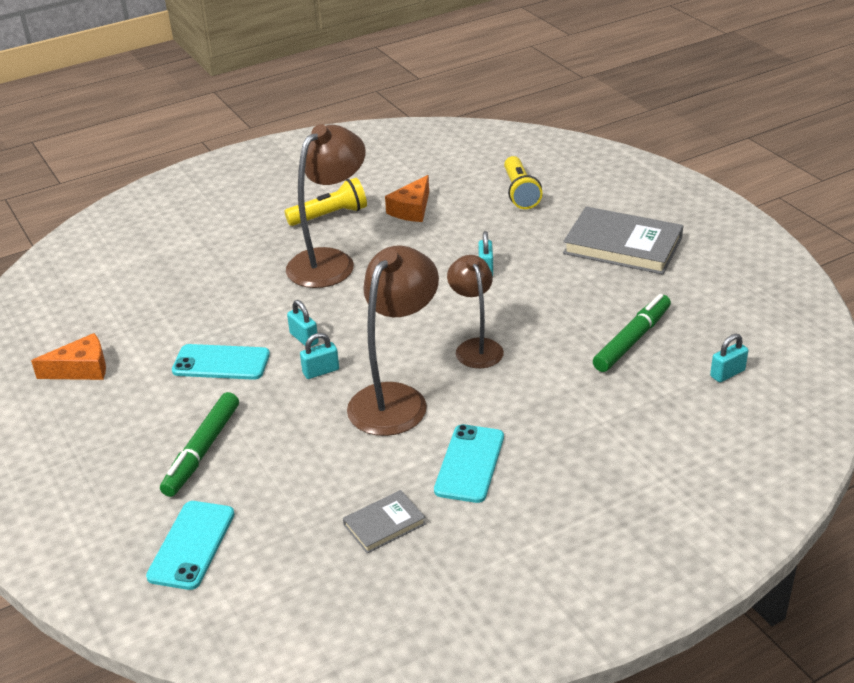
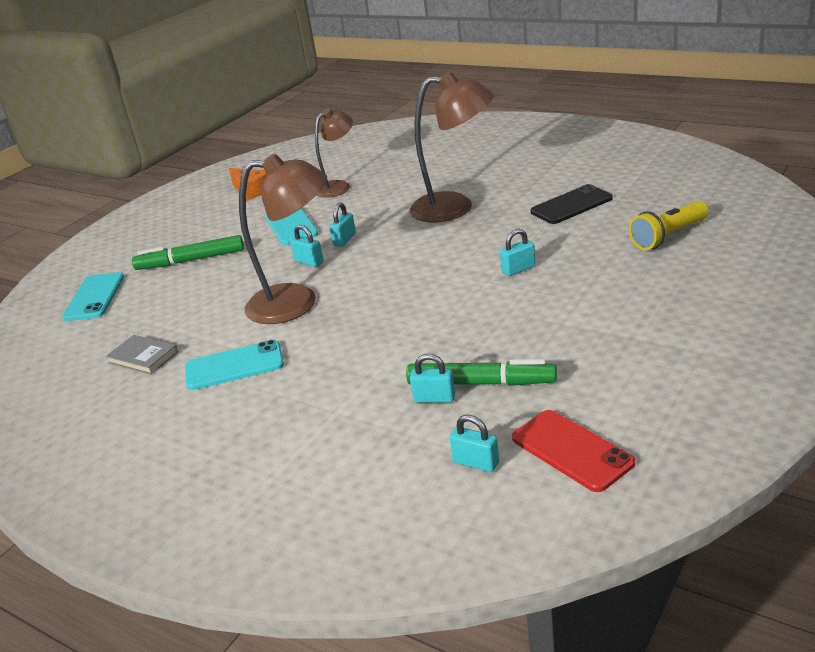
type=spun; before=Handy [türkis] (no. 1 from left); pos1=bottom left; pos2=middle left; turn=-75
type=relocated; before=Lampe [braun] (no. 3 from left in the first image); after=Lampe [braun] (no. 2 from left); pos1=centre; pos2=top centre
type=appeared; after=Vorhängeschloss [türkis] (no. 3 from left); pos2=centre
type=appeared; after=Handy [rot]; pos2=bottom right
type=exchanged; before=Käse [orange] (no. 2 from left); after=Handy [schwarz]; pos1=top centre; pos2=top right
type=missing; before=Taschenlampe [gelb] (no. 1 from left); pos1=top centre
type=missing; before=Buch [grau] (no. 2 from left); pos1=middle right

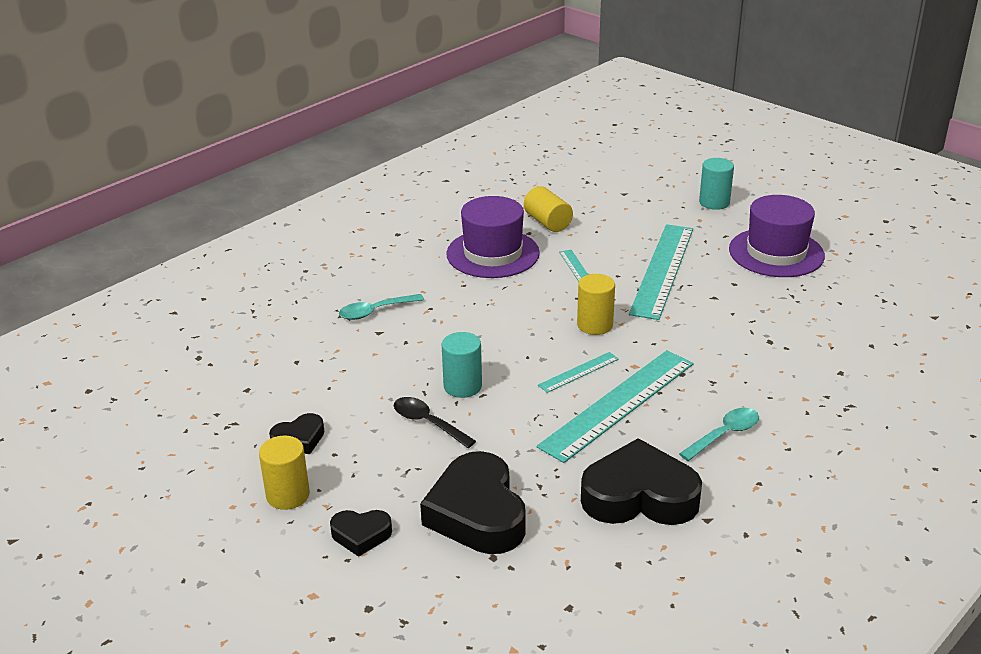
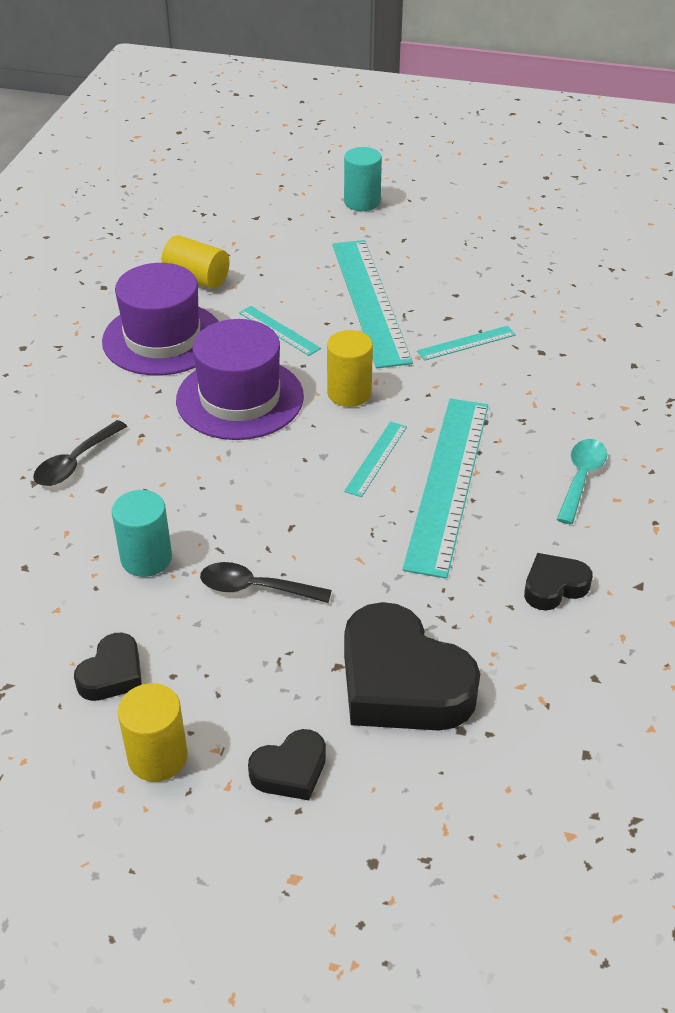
type=colour; before=Löffel [türkis] (no. 1 from left); after=Löffel [schwarz] (no. 1 from left); pos1=centre; pos2=middle left
type=relocated; before=Vollzylinder [türkis] (no. 1 from left); pos1=centre; pos2=middle left
type=relocated; before=Hut [lila] (no. 2 from left); pos1=middle right; pos2=centre
type=appeared; after=Lineal [türkis] (no. 5 from left); pos2=middle right
type=size; before=Herz [schwarz] (no. 4 from left); pos1=bottom centre; pos2=middle right; scale=0.5

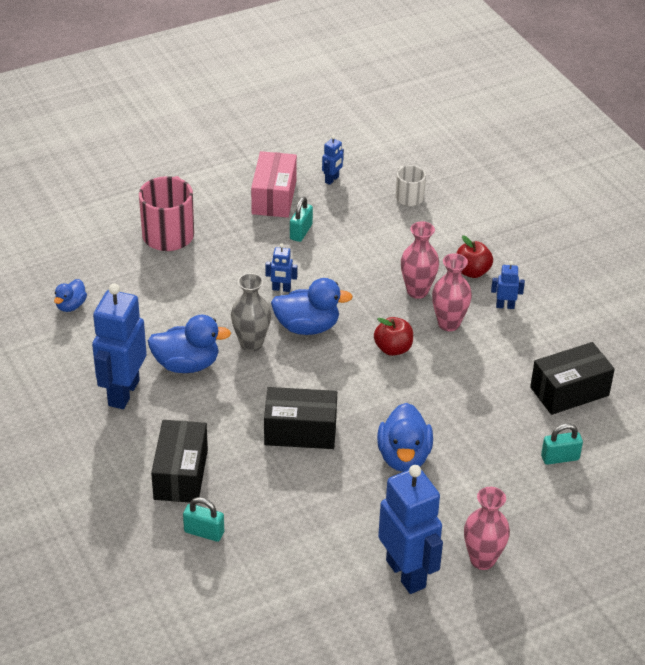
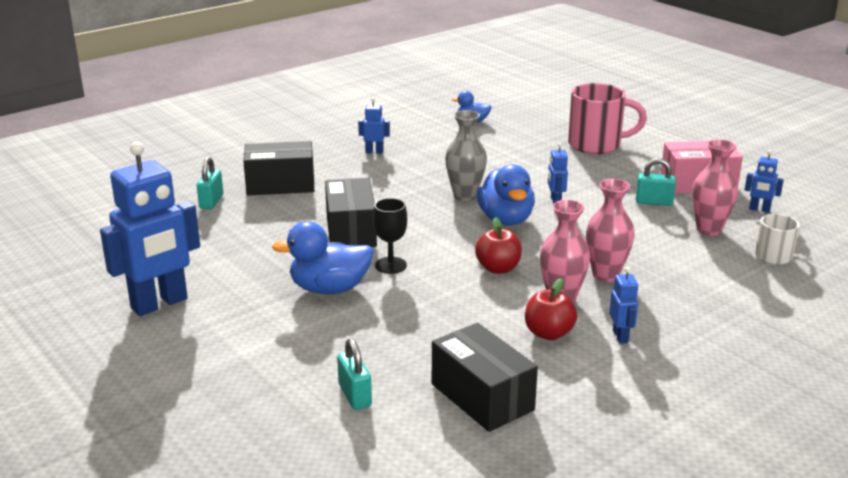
type=size; before=Roboter [blau] (no. 1 from left in the first image); pos1=middle left; pos2=top centre; scale=0.44
type=appeared; after=Kelch [schwarz]; pos2=centre
type=relocated; before=Apfel [rot] (no. 2 from left); pos1=middle right; pos2=centre
type=relocated; before=Vase [rosa] (no. 3 from left); pos1=bottom right; pos2=middle right
type=missing; before=Ente [blau] (no. 2 from left); pos1=middle left

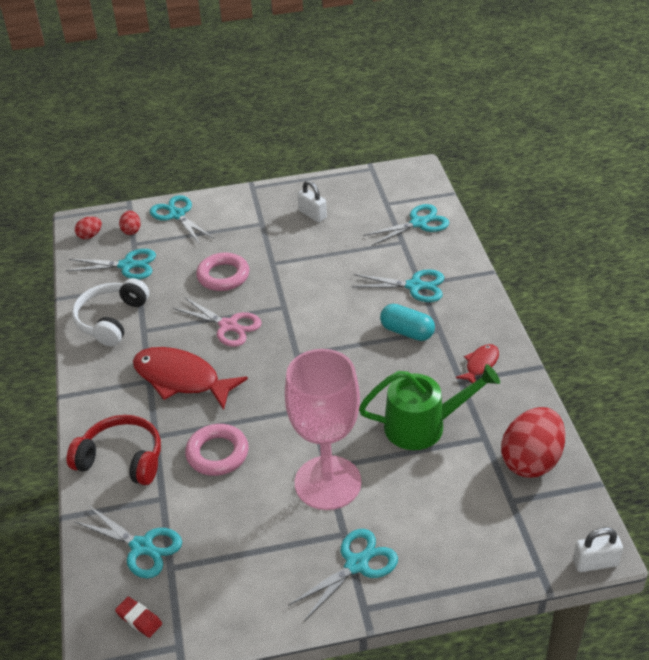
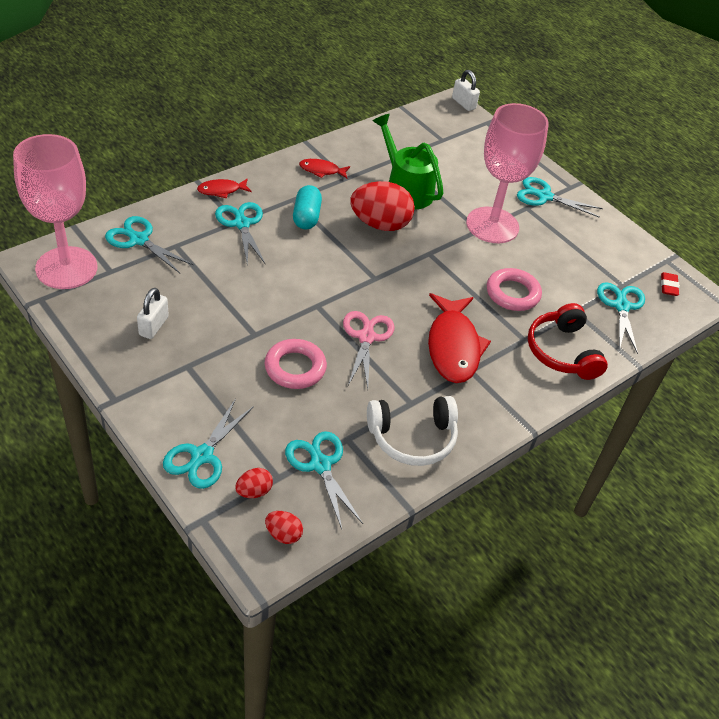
type=appeared; after=Kelch [rosa] (no. 1 from left); pos2=top left
type=appeared; after=Fisch [rot] (no. 1 from left); pos2=top left
type=relocated; before=Ei [rot] (no. 3 from left); pos1=bottom right; pos2=top centre

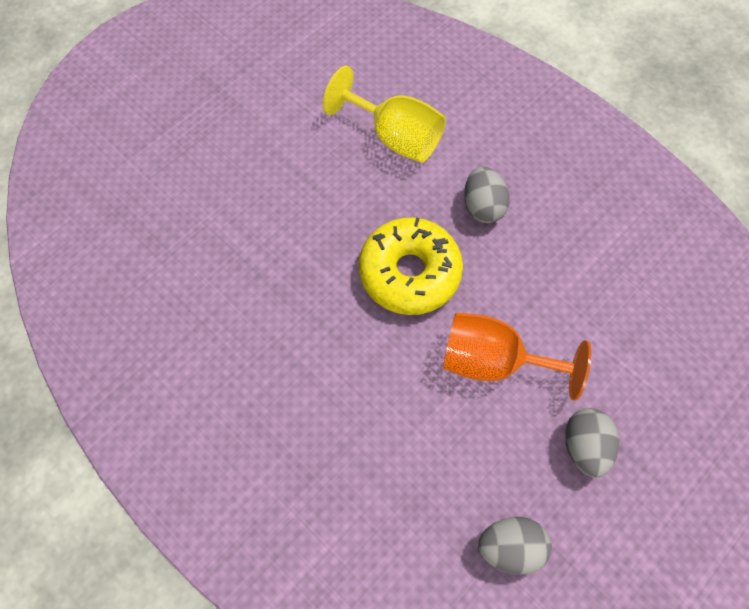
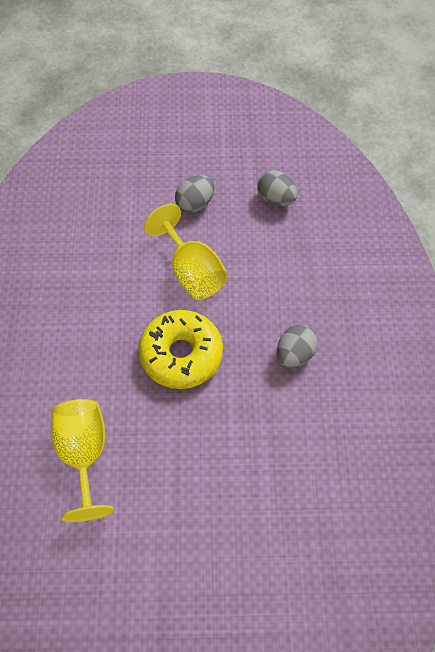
type=colour; before=Kelch [orange]; after=Kelch [gelb] (no. 2 from left); pos1=middle right; pos2=centre
type=relocated; before=Ei [grau] (no. 1 from left in the first image); after=Ei [grau] (no. 3 from left); pos1=top centre; pos2=middle right

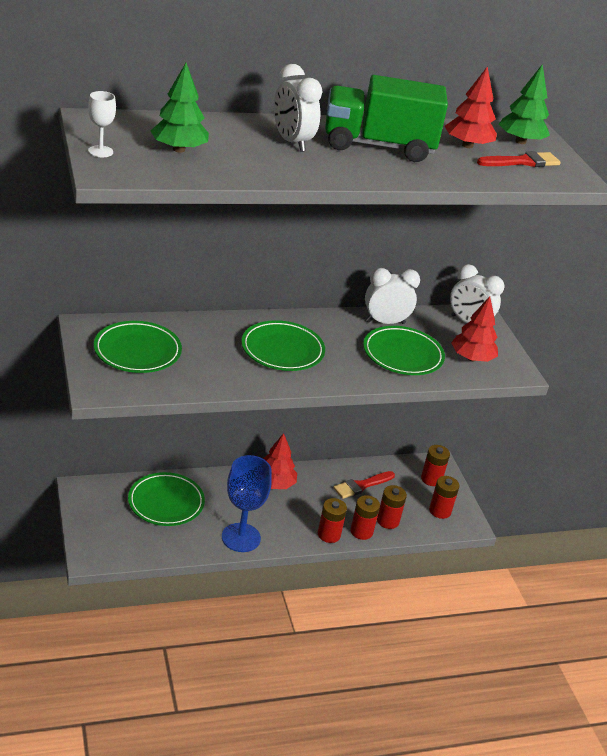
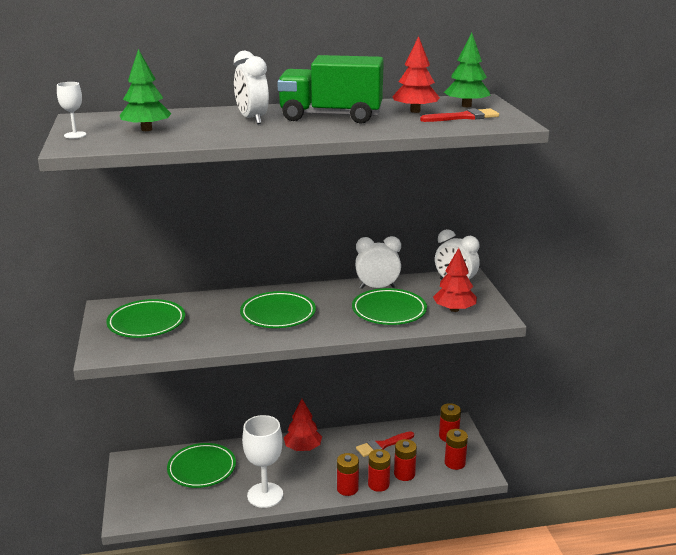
type=colour; before=Kelch [blau]; after=Kelch [weiß] (no. 2 from left); pos1=centre; pos2=bottom centre

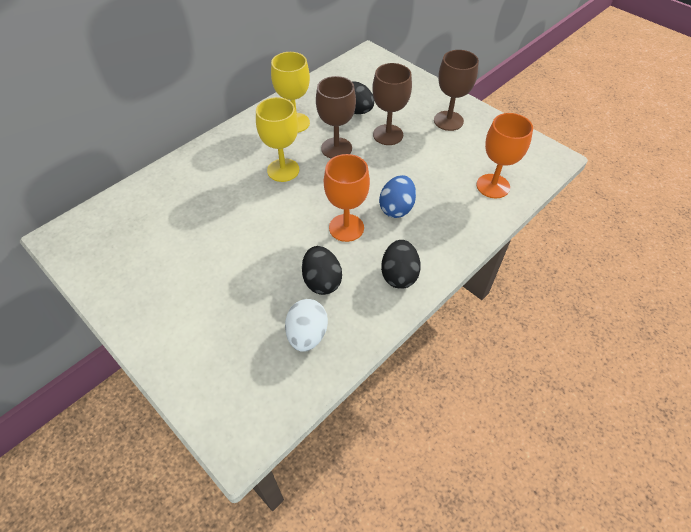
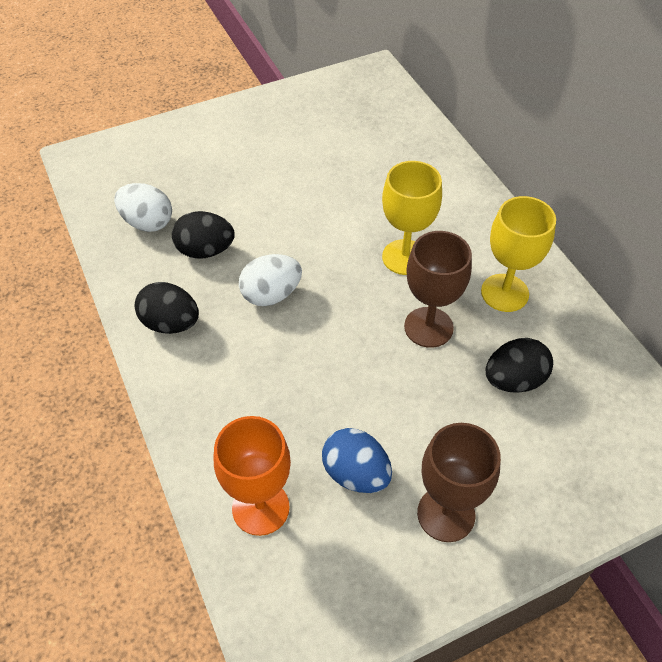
type=exchanged; before=Kelch [orange] (no. 1 from left); after=Ei [weiß] (no. 2 from left); pos1=centre; pos2=centre
type=relocated; before=Ei [blau]; pos1=centre; pos2=bottom centre
type=missing; before=Kelch [braun] (no. 2 from left); pos1=top centre

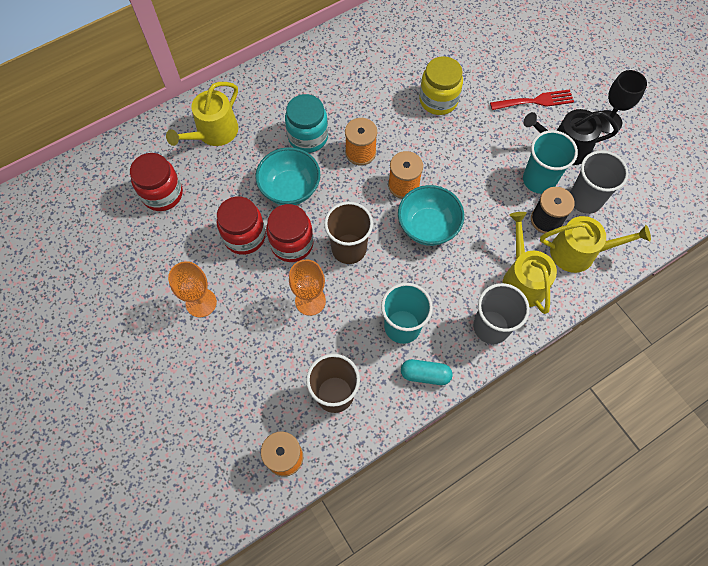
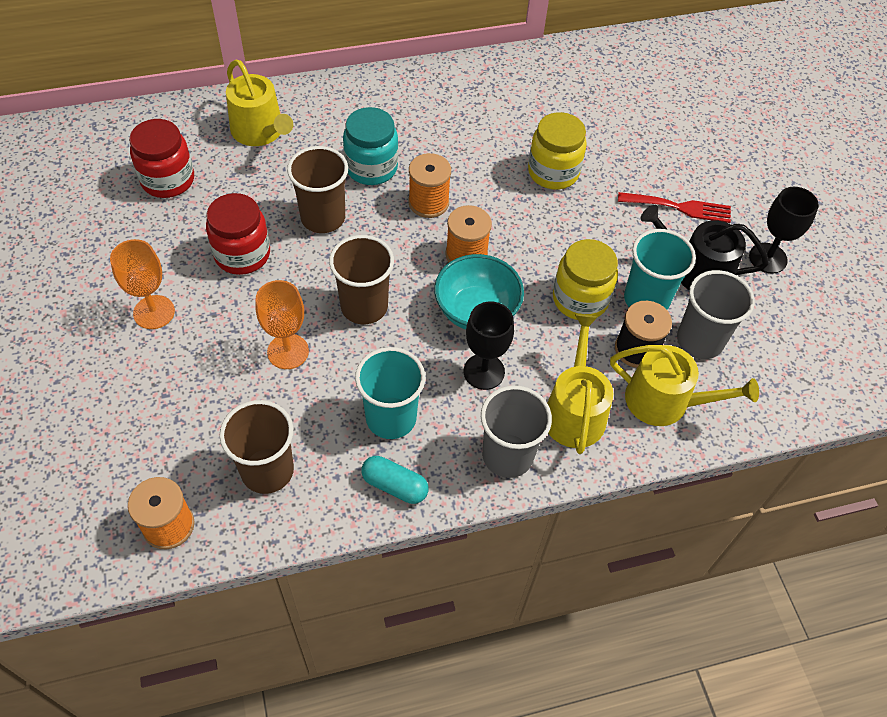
type=spun; before=Gießkanne [gelb] (no. 1 from left); pos1=top left; pos2=top left; turn=-90
type=exchanged; before=Schüssel [türkis] (no. 1 from left); after=Becher [braun] (no. 2 from left); pos1=top centre; pos2=top centre
type=appeared; after=Kelch [schwarz] (no. 1 from left); pos2=centre
type=appeared; after=Einmachglas [gelb] (no. 2 from left); pos2=centre
type=missing; before=Einmachglas [rot] (no. 3 from left); pos1=centre

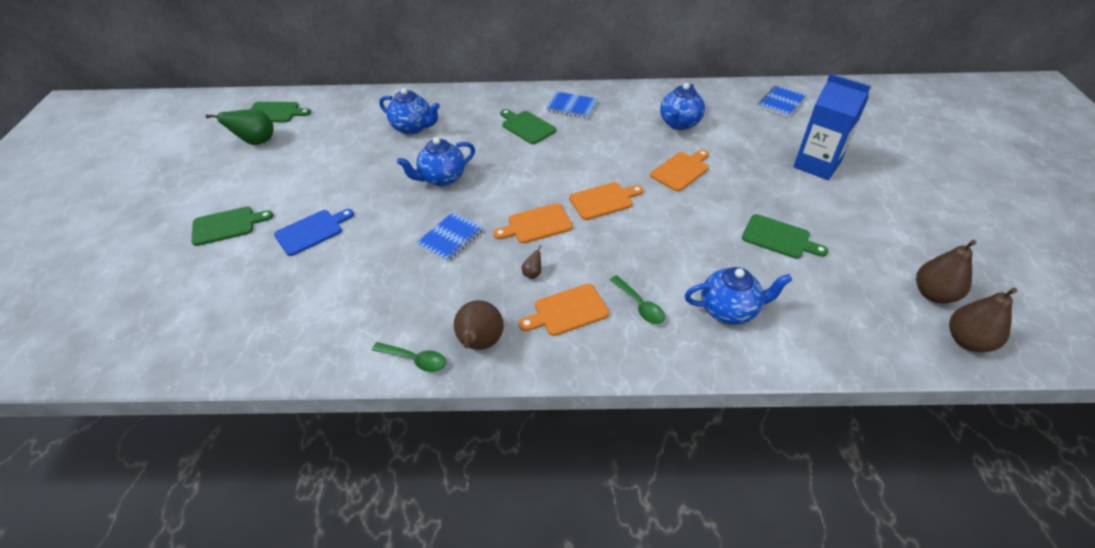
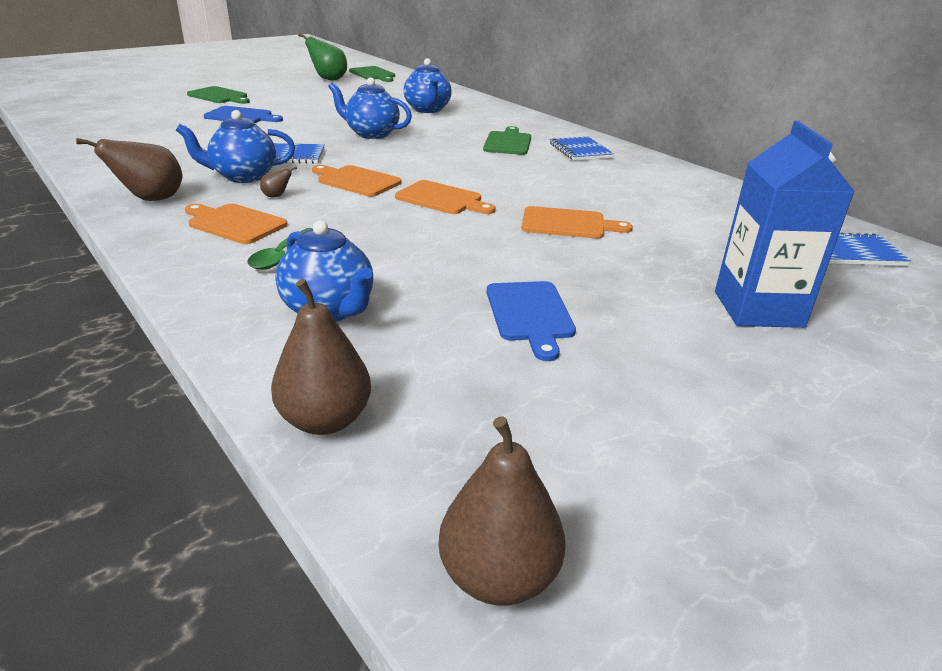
type=relocated; before=Teekanne [blau] (no. 3 from left in the first image); after=Teekanne [blau] (no. 1 from left); pos1=top centre; pos2=top left
type=relocated; before=Birne [braun] (no. 3 from left); pos1=middle right; pos2=centre
type=colour; before=Schneidebrett [grün] (no. 4 from left); after=Schneidebrett [blau] (no. 2 from left); pos1=middle right; pos2=centre
type=missing; before=Löffel [grün] (no. 1 from left); pos1=centre

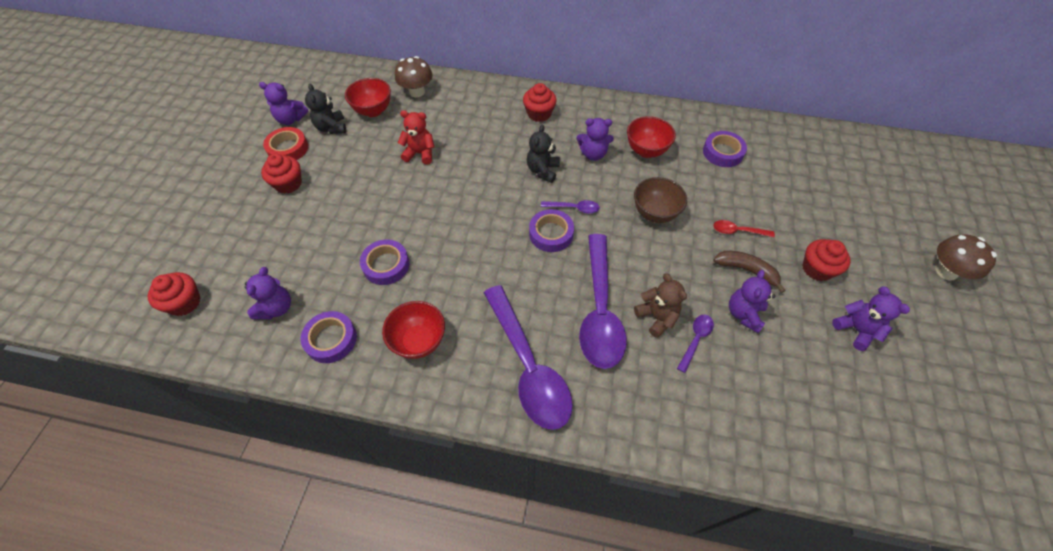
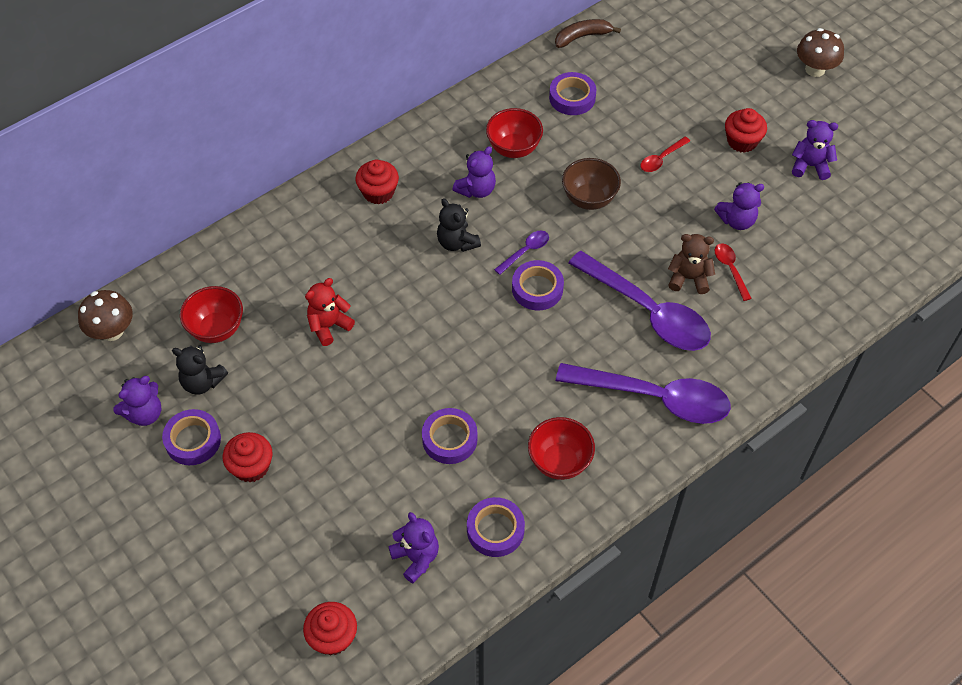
type=relocated; before=Pilz [braun] (no. 1 from left); pos1=top centre; pos2=middle left
type=colour; before=Klebeband [rot]; after=Klebeband [lila] (no. 1 from left); pos1=top left; pos2=middle left
type=relocated; before=Banane [braun]; pos1=middle right; pos2=top centre
type=spun; before=Teddybär [lila] (no. 4 from left); pos1=middle right; pos2=top right; turn=-75
type=colour; before=Löffel [lila] (no. 4 from left); after=Löffel [rot] (no. 2 from left); pos1=centre; pos2=middle right

